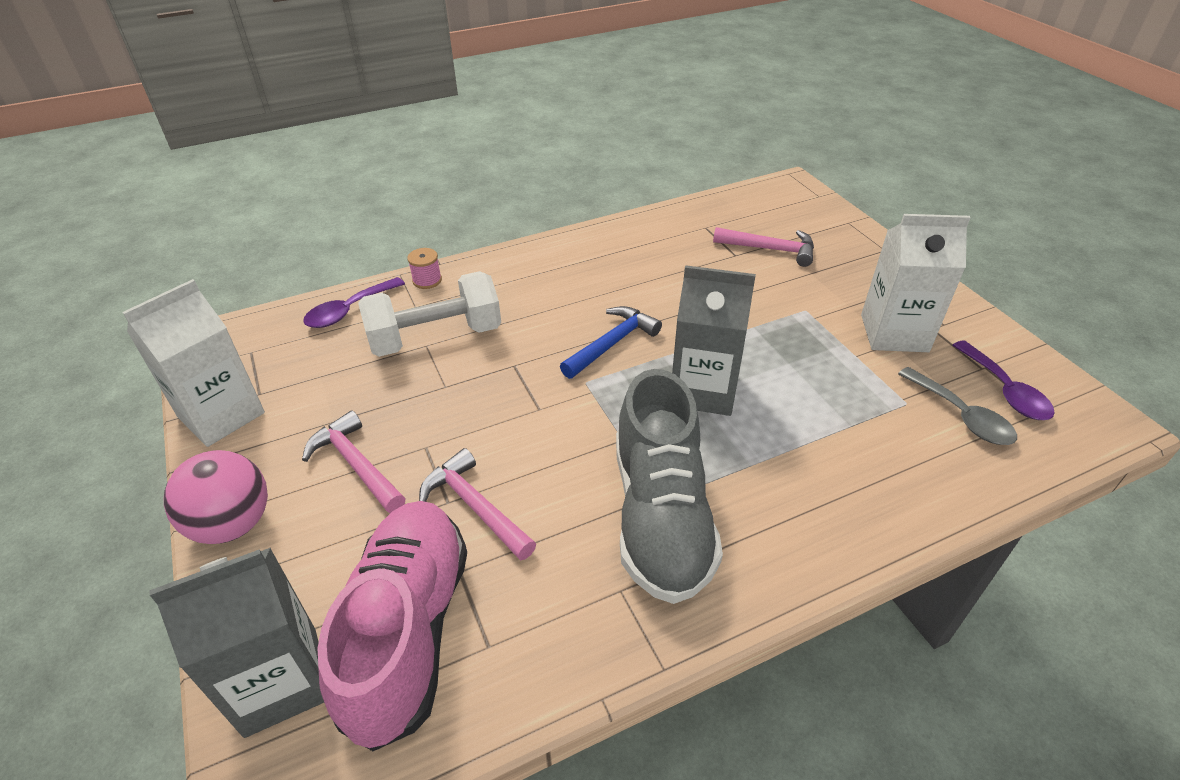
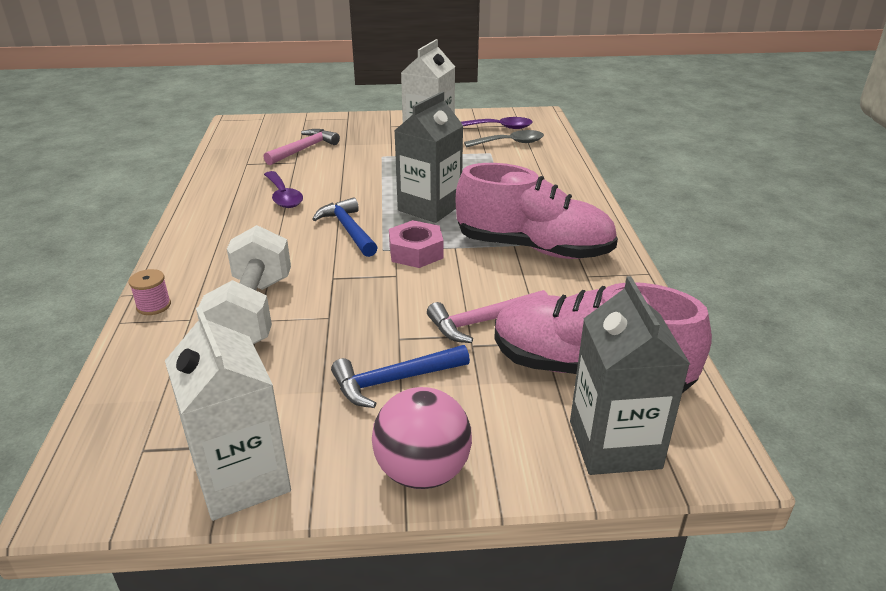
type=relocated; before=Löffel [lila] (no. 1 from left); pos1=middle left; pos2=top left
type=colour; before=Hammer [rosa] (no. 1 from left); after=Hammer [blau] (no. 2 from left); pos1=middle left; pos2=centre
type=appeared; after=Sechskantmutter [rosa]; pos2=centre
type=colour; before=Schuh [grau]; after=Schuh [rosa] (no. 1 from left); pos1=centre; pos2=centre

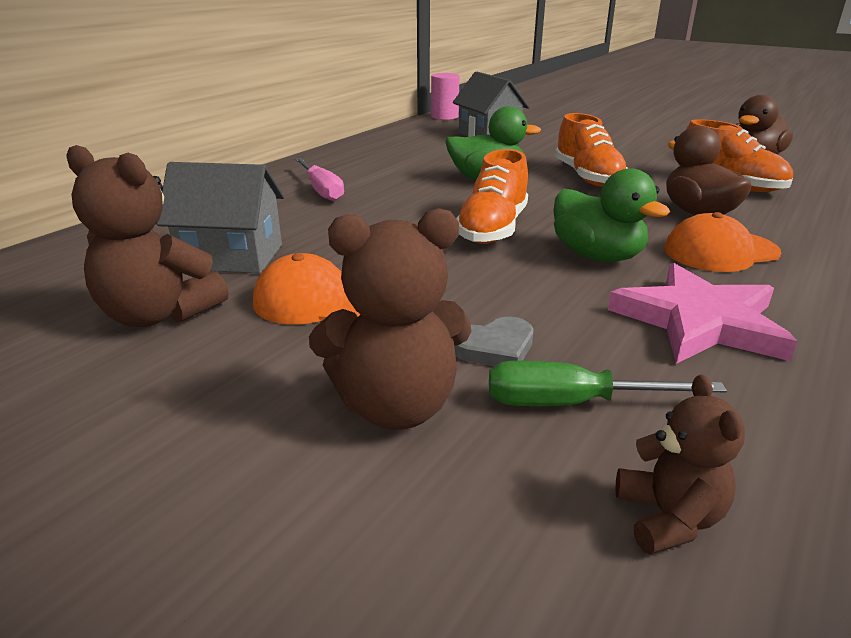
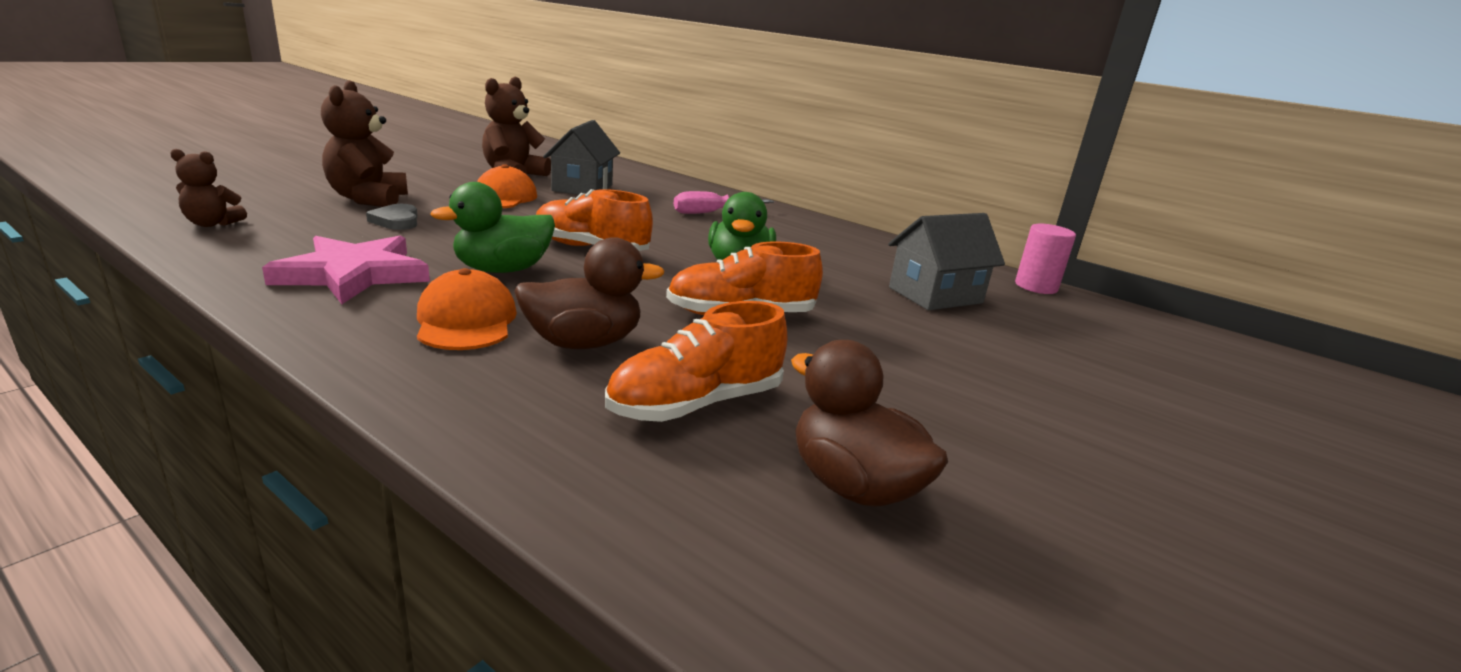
type=missing; before=Schraubenzieher [grün]; pos1=middle right

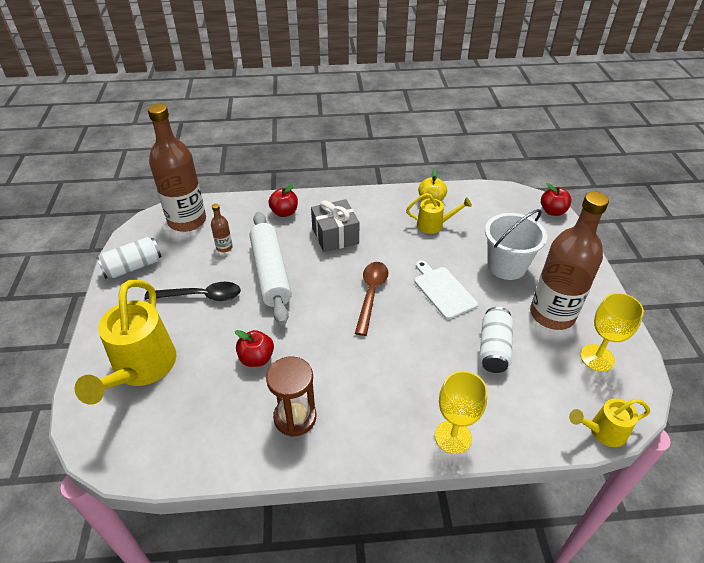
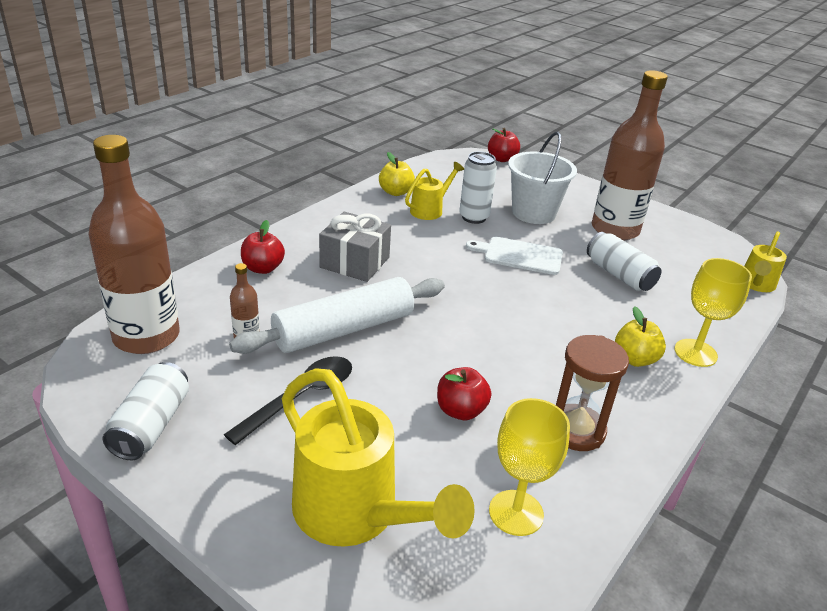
type=spun; before=Nudelholz [weiß]; pos1=centre; pos2=centre; turn=-60
type=appeared; after=Dose [weiß] (no. 2 from left); pos2=top centre
type=relocated; before=Kelch [gelb] (no. 2 from left in the first image); after=Kelch [gelb] (no. 1 from left); pos1=middle right; pos2=bottom centre
type=appeared; after=Apfel [gelb] (no. 2 from left); pos2=middle right
type=missing; before=Löffel [braun]; pos1=centre

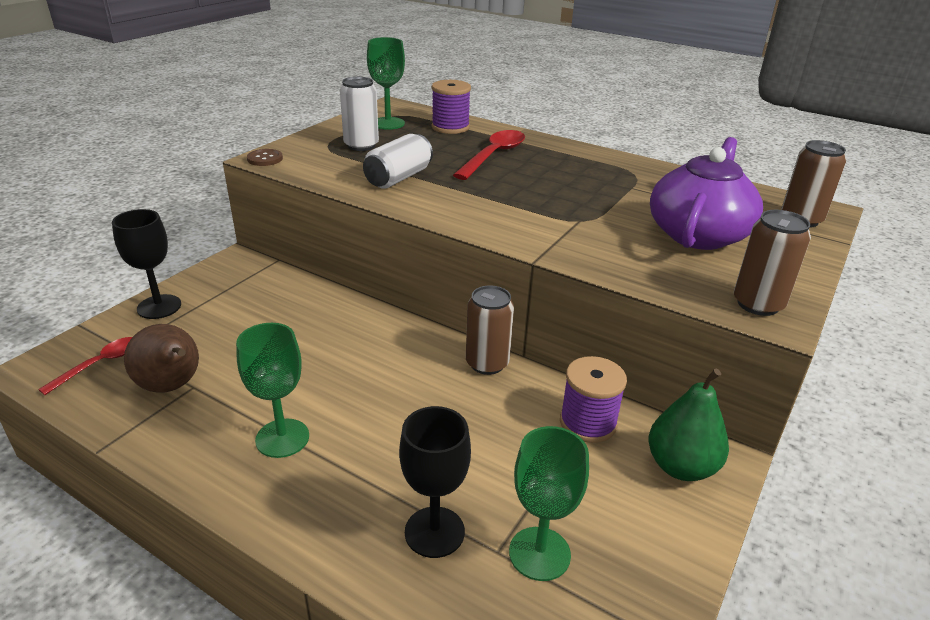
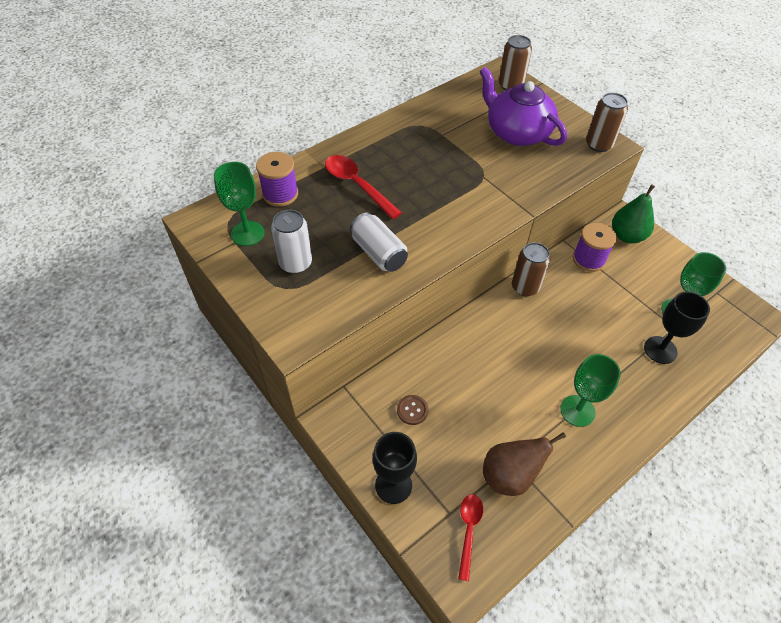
type=relocated; before=Knopf [braun]; pos1=top left; pos2=centre
type=spun; before=Löffel [rot] (no. 1 from left in the first image); pos1=middle left; pos2=bottom centre; turn=45

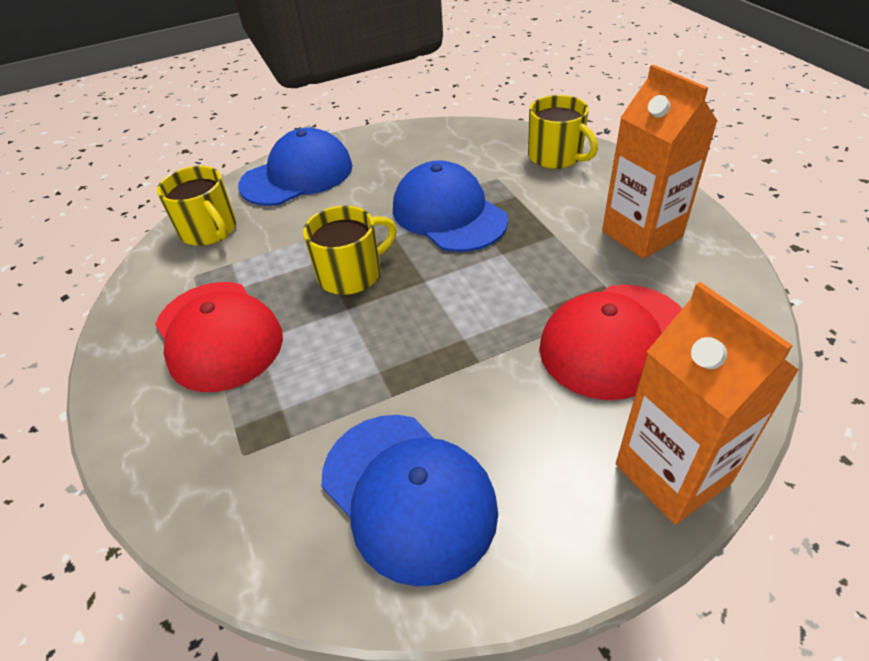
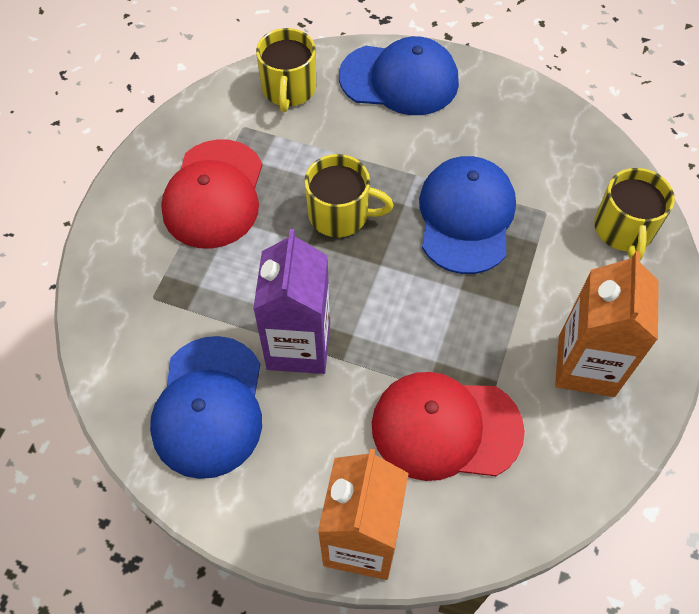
type=appeared; after=Getränkekarton [lila]; pos2=centre

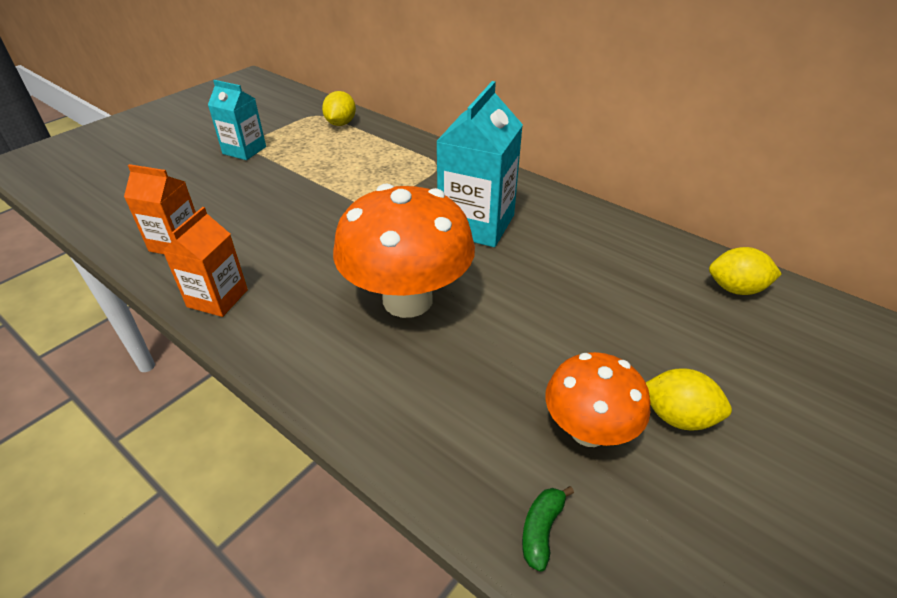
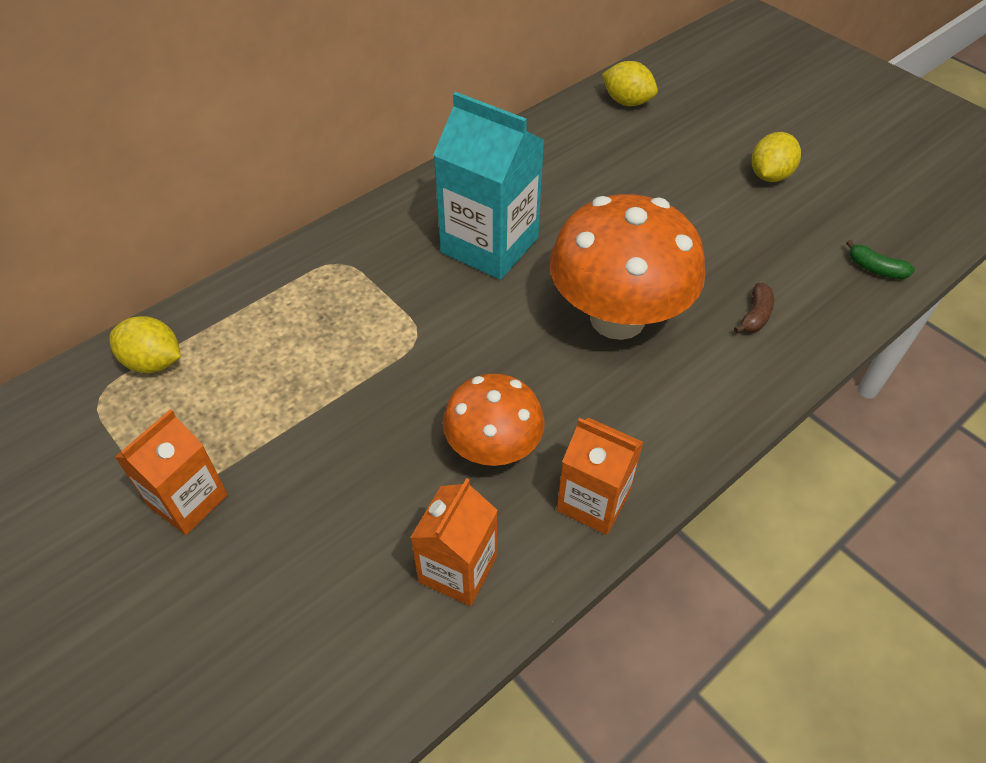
type=colour; before=Getränkekarton [türkis] (no. 1 from left); after=Getränkekarton [orange] (no. 1 from left); pos1=top left; pos2=middle left
type=relocated; before=Pilz [orange] (no. 2 from left in the first image); after=Pilz [orange] (no. 1 from left); pos1=bottom centre; pos2=centre
type=spun; before=Zitrone [gelb] (no. 3 from left in the first image); pos1=middle right; pos2=top centre; turn=-75
type=appeared; after=Banane [braun]; pos2=middle right

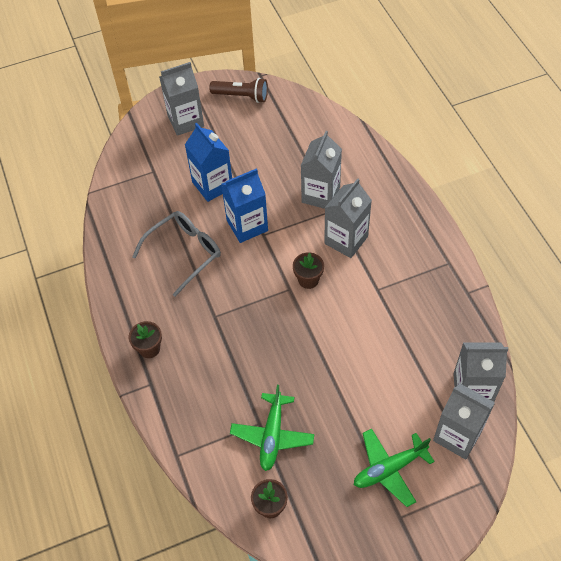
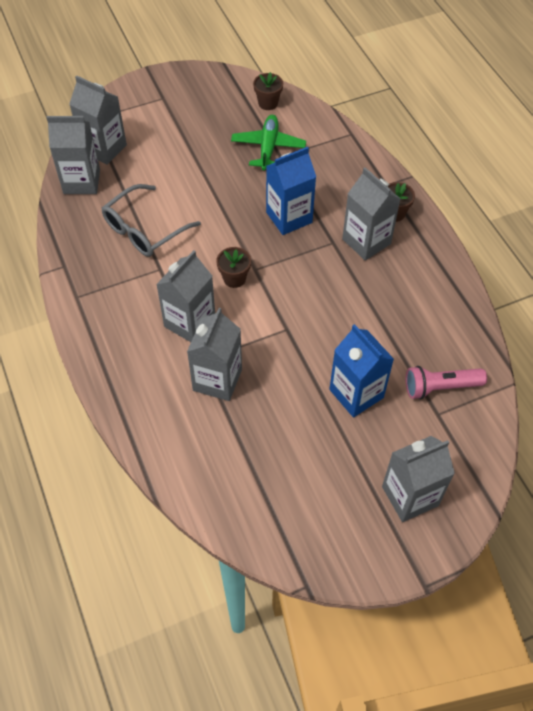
type=relocated; before=Brille [grau]; pos1=middle left; pos2=top left
type=relocated; before=Getränkekarton [blau] (no. 2 from left in the first image); after=Getränkekarton [blau] (no. 1 from left); pos1=centre; pos2=top centre
type=appeared; after=Getränkekarton [grau] (no. 5 from left); pos2=top right
type=appeared; after=Taschenlampe [rosa]; pos2=middle right
type=missing; before=Taschenlampe [braun]; pos1=top centre
type=missing; before=Flugzeug [grün] (no. 2 from left); pos1=bottom right

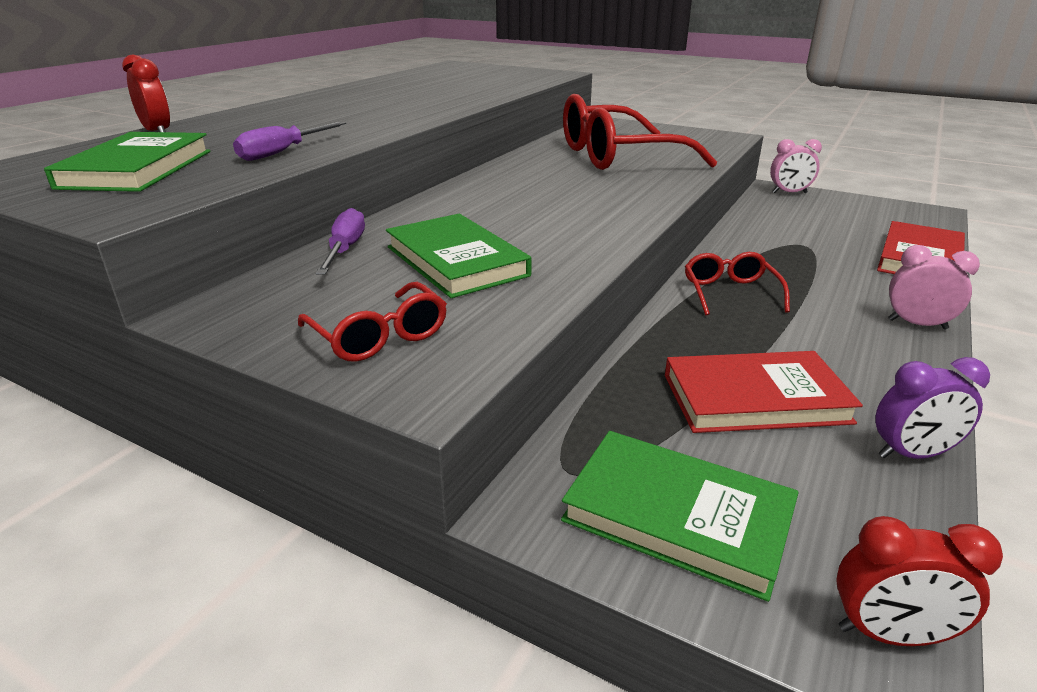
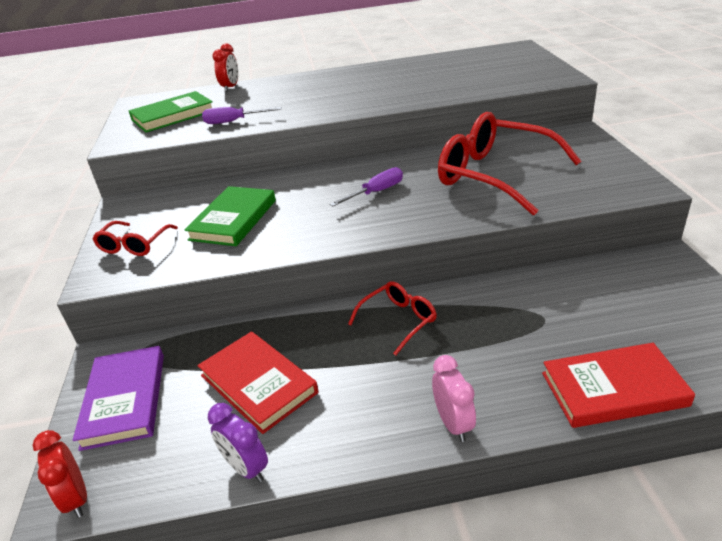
type=colour; before=Buch [grün] (no. 3 from left); after=Buch [lila]; pos1=bottom centre; pos2=bottom left
type=relocated; before=Schraubenzieher [lila] (no. 2 from left); pos1=middle left; pos2=centre
type=missing; before=Wecker [rosa] (no. 1 from left); pos1=top right

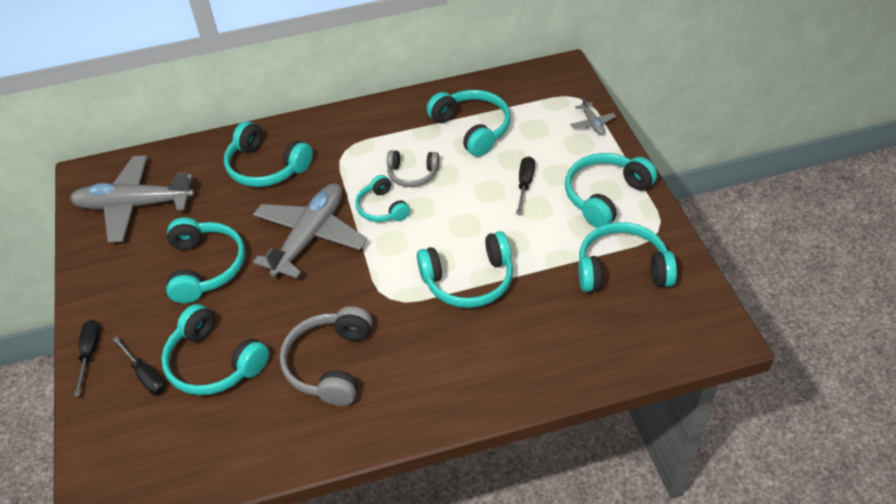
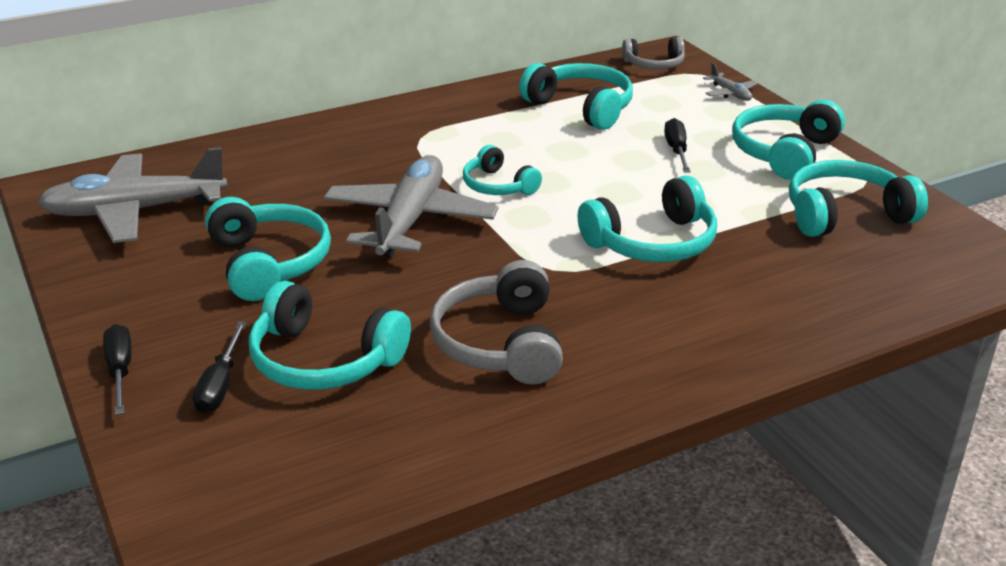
type=spun; before=Schraubenzieher [schwarz] (no. 2 from left); pos1=bottom left; pos2=middle left; turn=60
type=relocated; before=Kopfhörer [grau] (no. 2 from left); pos1=centre; pos2=top centre
type=missing; before=Kopfhörer [türkis] (no. 3 from left); pos1=top left

